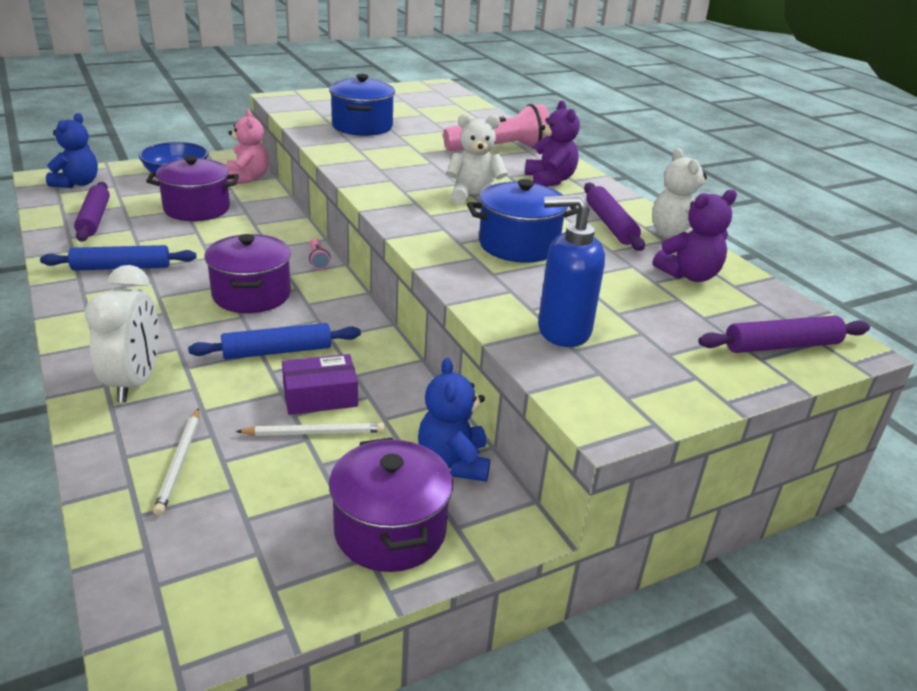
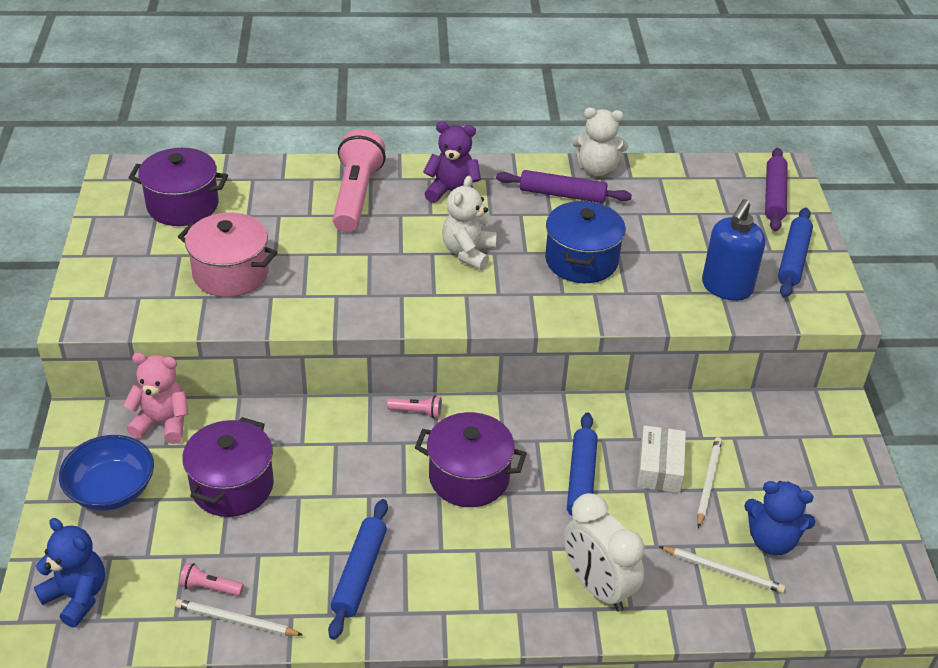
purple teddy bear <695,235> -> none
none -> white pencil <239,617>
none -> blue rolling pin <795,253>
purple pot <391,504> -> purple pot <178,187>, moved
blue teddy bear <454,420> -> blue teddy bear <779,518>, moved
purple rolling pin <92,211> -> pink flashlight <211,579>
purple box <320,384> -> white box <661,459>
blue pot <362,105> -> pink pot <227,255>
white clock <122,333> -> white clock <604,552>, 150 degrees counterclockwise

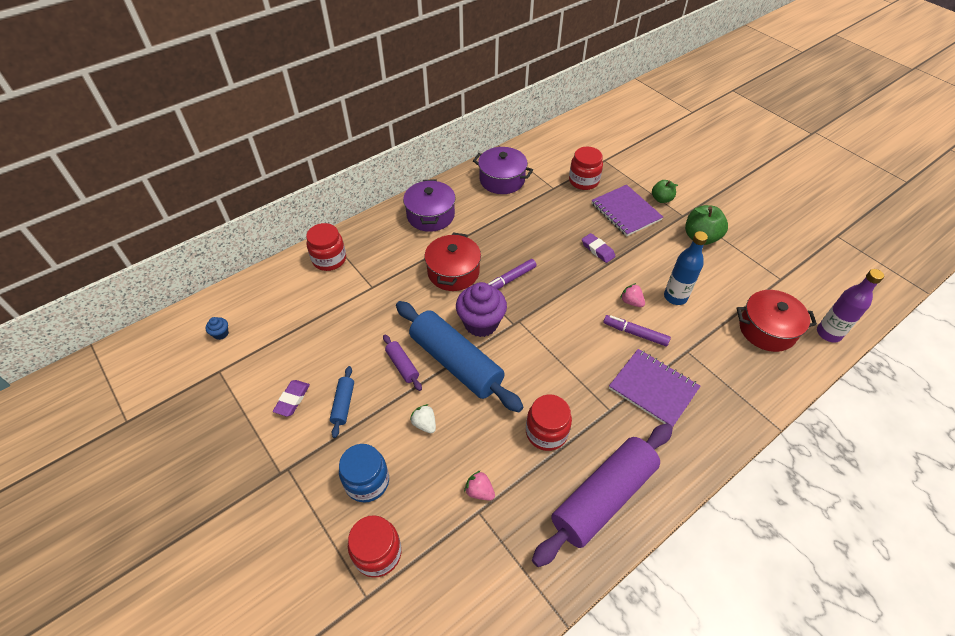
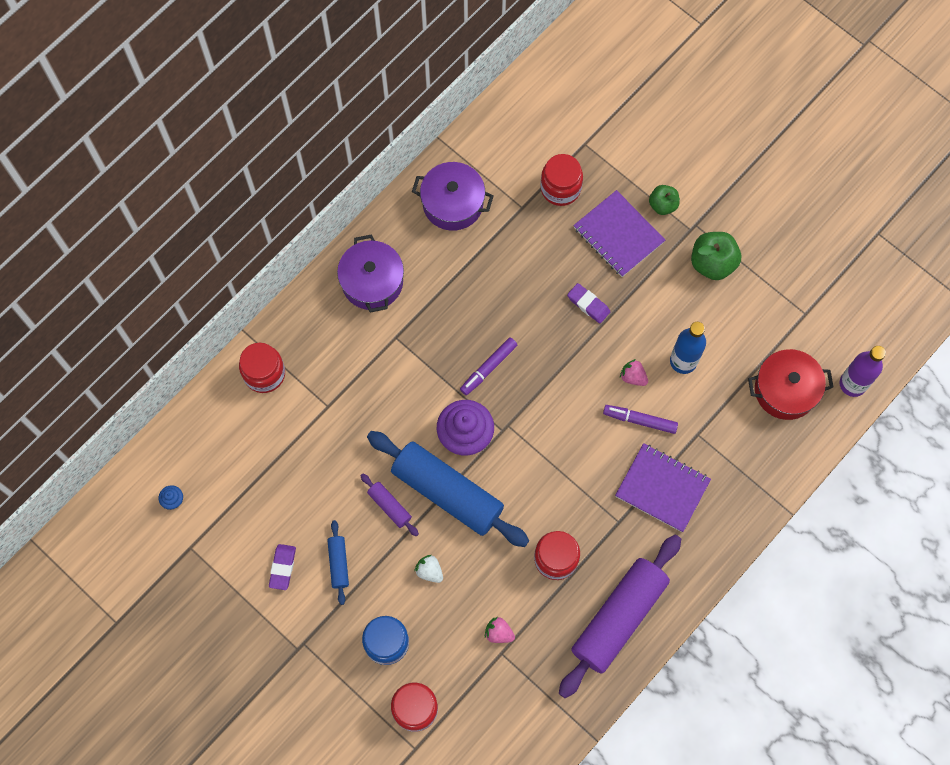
red pot <452,262> -> none

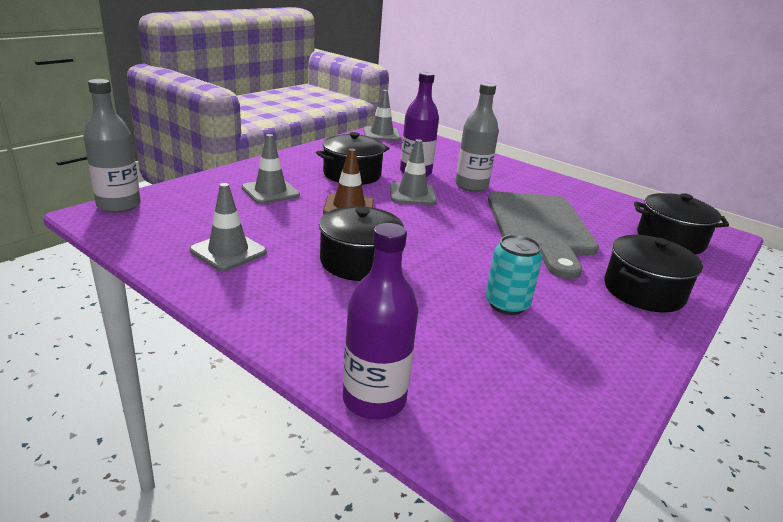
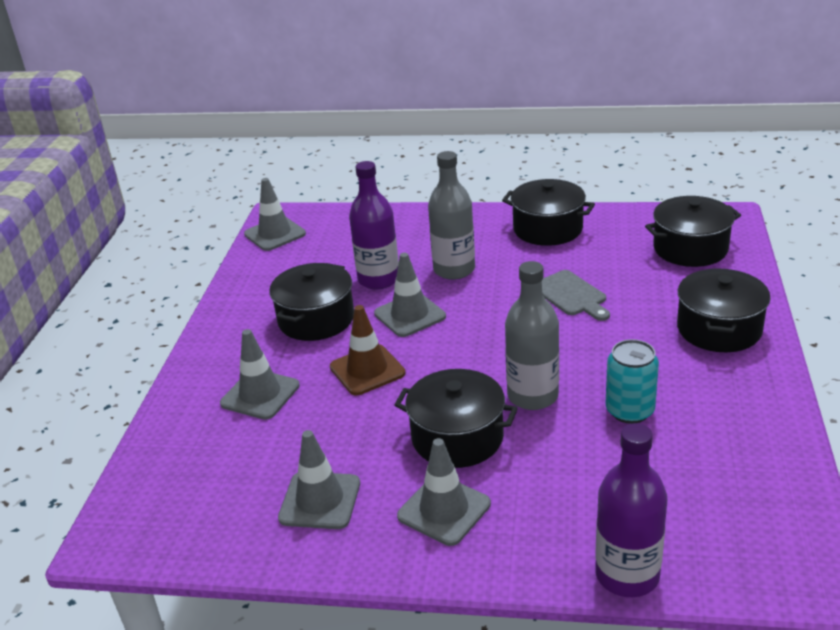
none -> grey traffic cone <444,492>
none -> black pot <548,212>
grey bottle <112,146> -> grey bottle <532,335>, moved
grey cutting board <543,235> -> grey cutting board <576,295>, x0.47

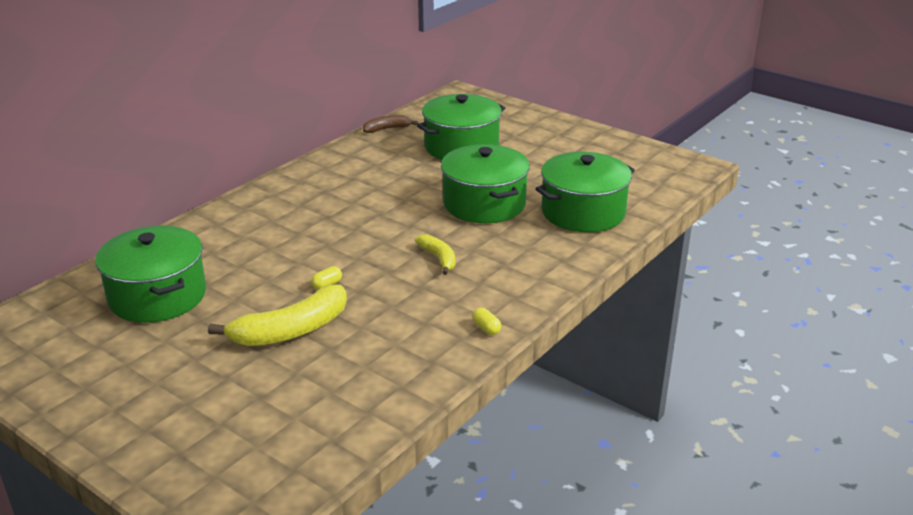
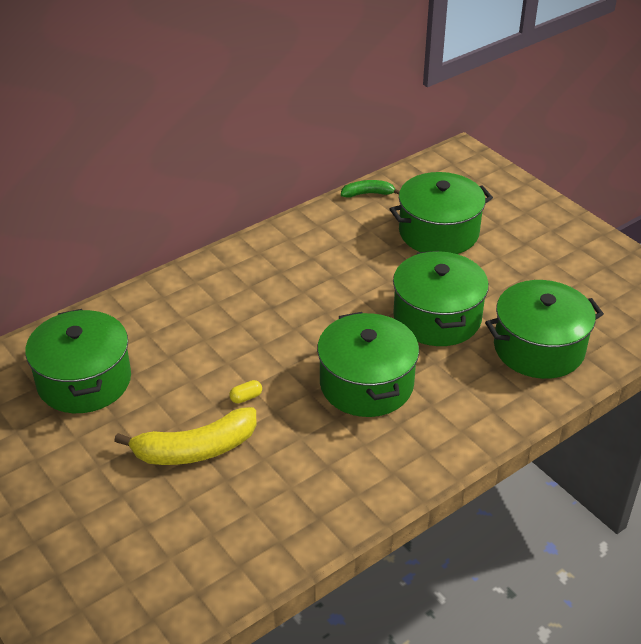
yellow capsule <487,321> -> none
yellow banana <435,254> -> green pot <368,364>
brown banana <390,124> -> green banana <370,189>

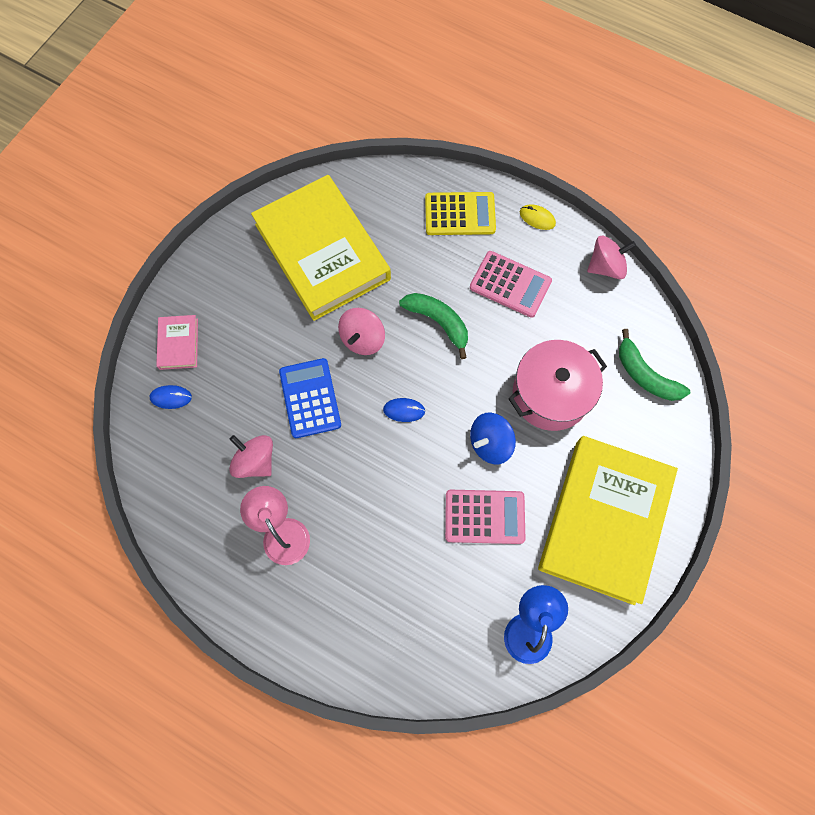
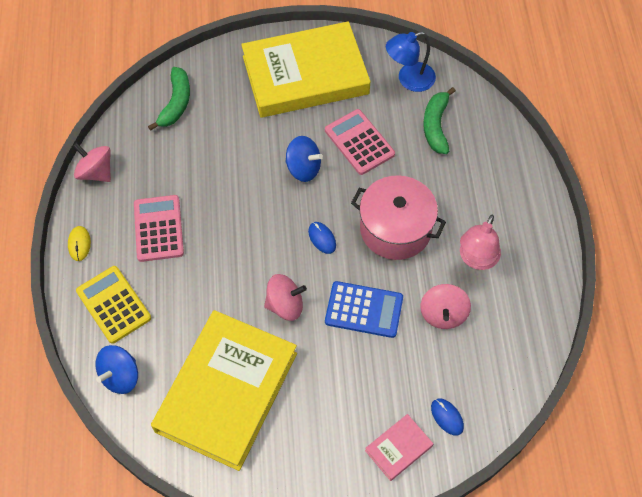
none -> blue spinning top <116,369>
green banana <433,326> -> green banana <439,120>, moved
pink pot <557,385> -> pink pot <398,217>, moved
blue calculator <310,398> -> blue calculator <364,309>, 120 degrees counterclockwise

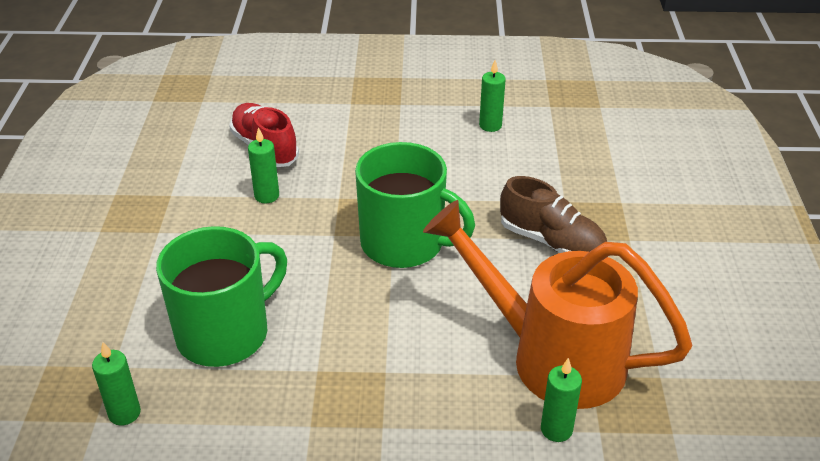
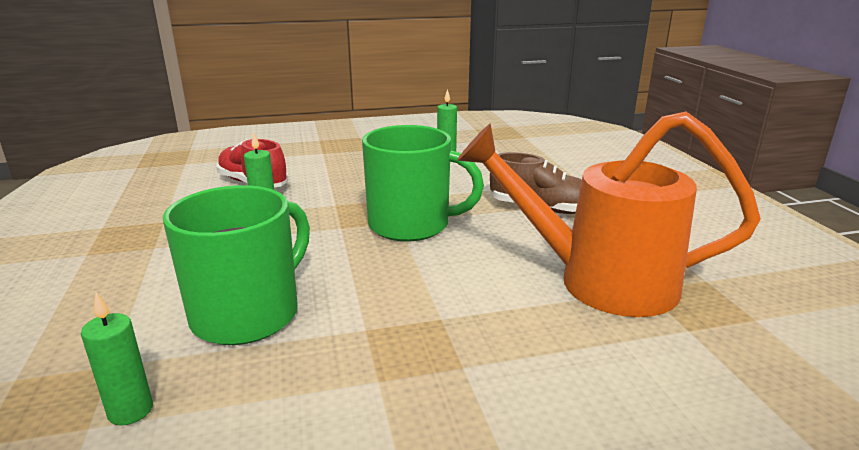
green candle <561,400> -> none

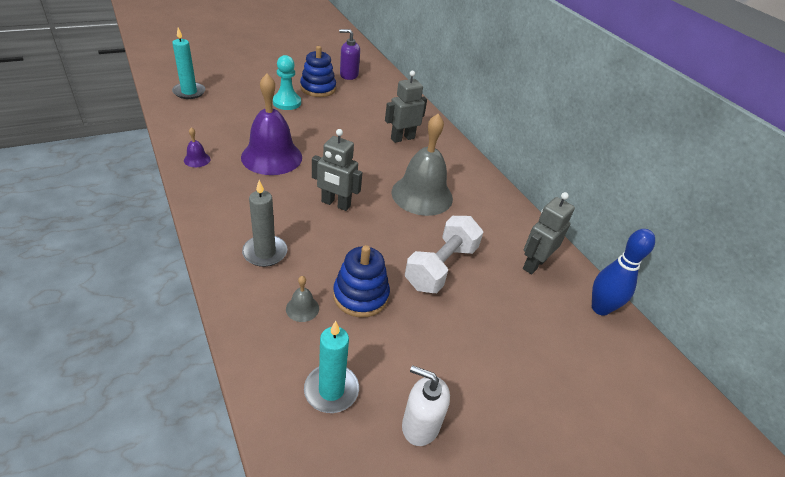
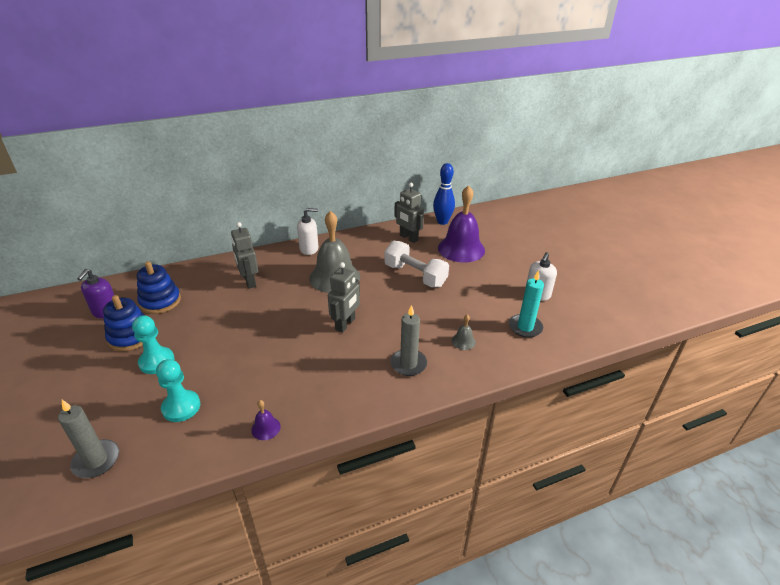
none -> turquoise pawn <178,390>
none -> white soap dispenser <307,231>
purple bell <271,124> -> purple bell <461,224>, moved
blue stacking toy <361,281> -> blue stacking toy <159,287>, moved
turquoise candle <189,63> -> grey candle <88,439>

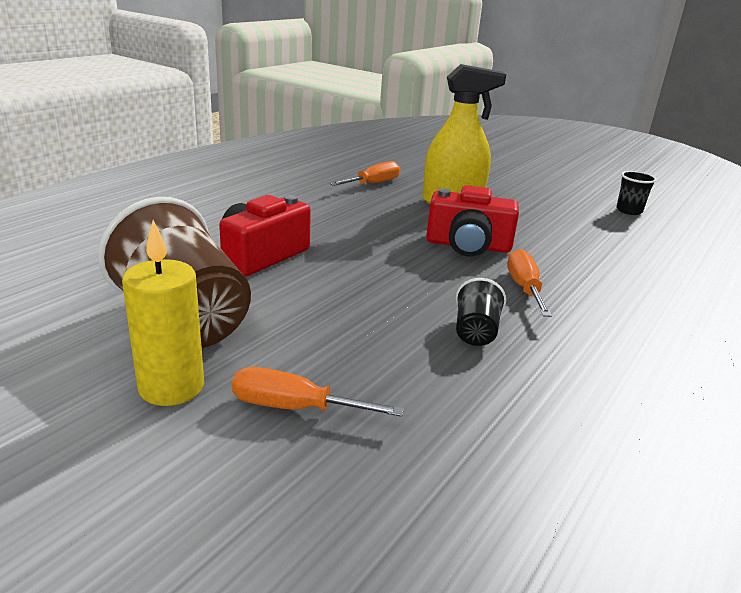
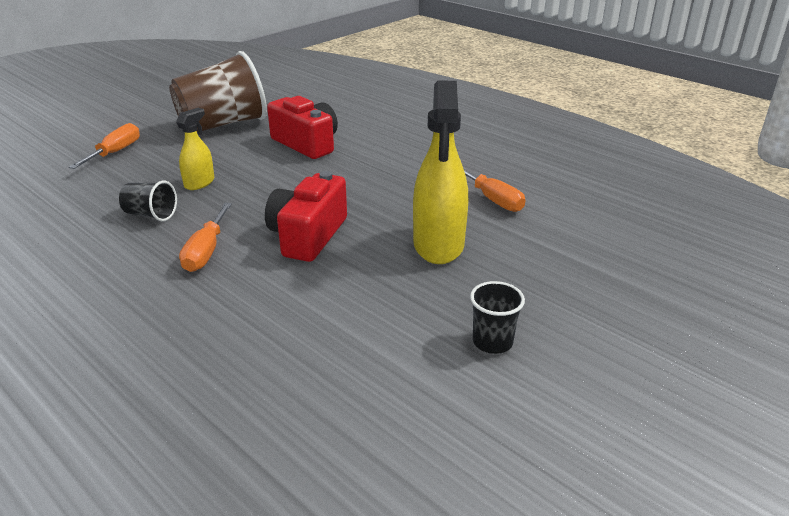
yellow candle <163,313> -> none
none -> yellow spray bottle <195,149>
black cup <636,193> -> black cup <497,317>, moved
orange screwdriver <529,283> -> orange screwdriver <205,237>, 90 degrees clockwise

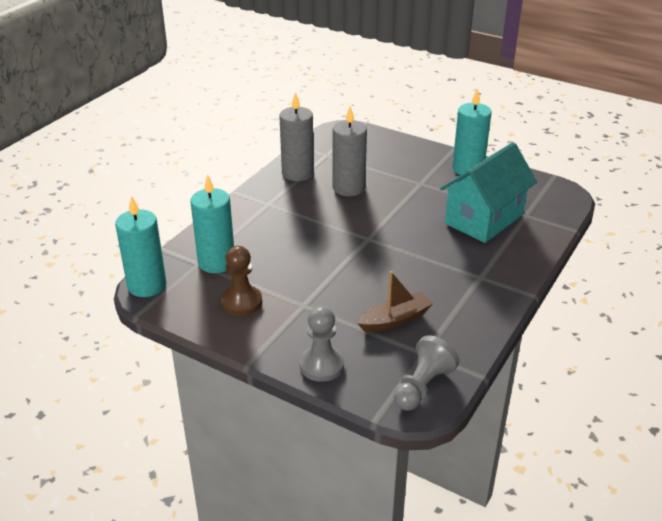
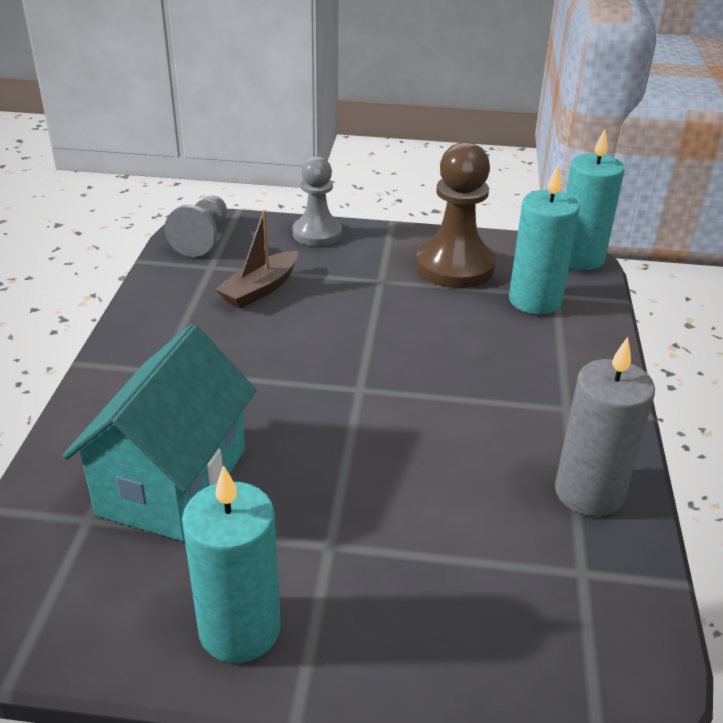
grey candle <350,151> -> none
brown pawn <241,281> -> brown pawn <456,215>, x1.52

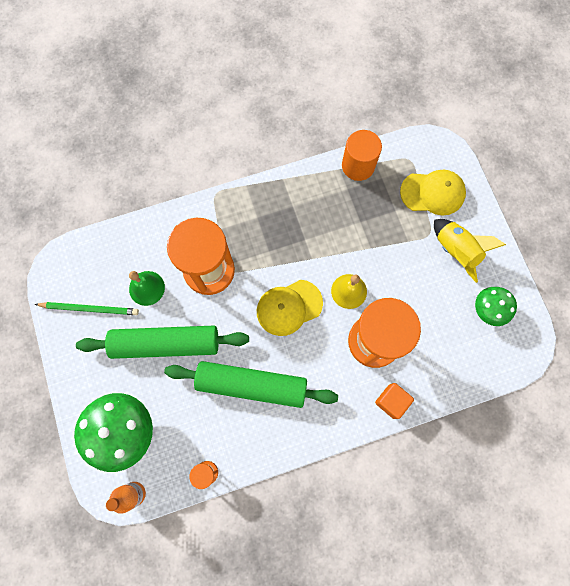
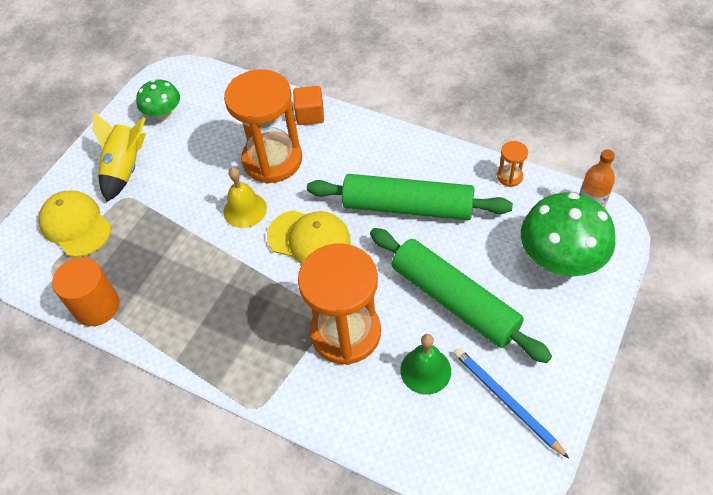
green pencil <87,308> -> blue pencil <511,403>
green rolling pin <251,384> -> green rolling pin <410,197>, 45 degrees counterclockwise

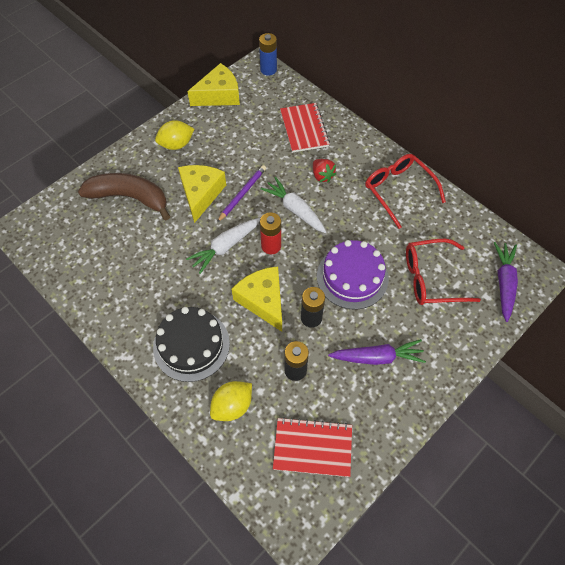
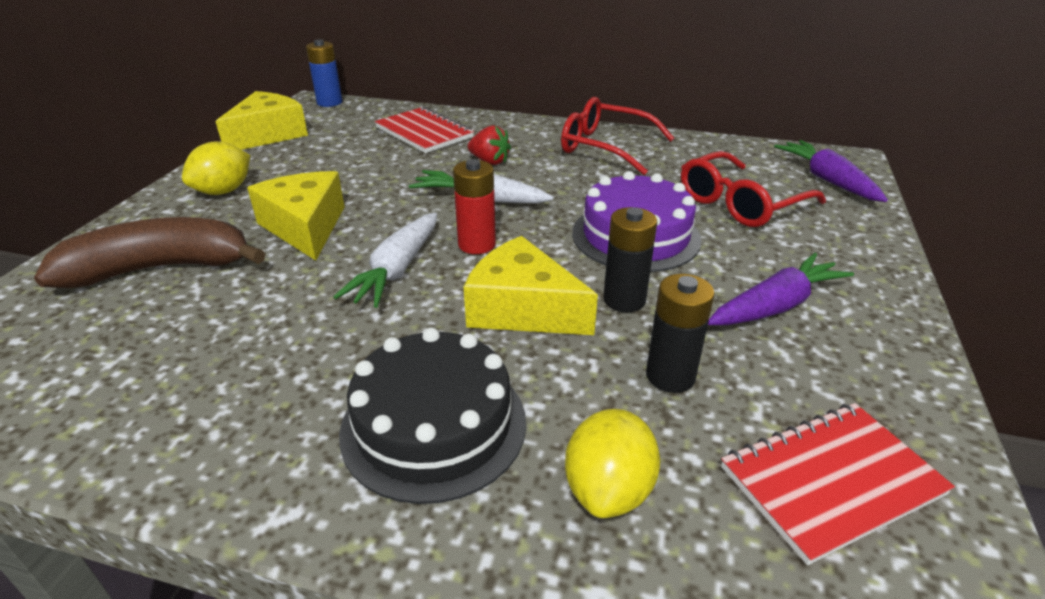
purple pencil <241,193> -> none

